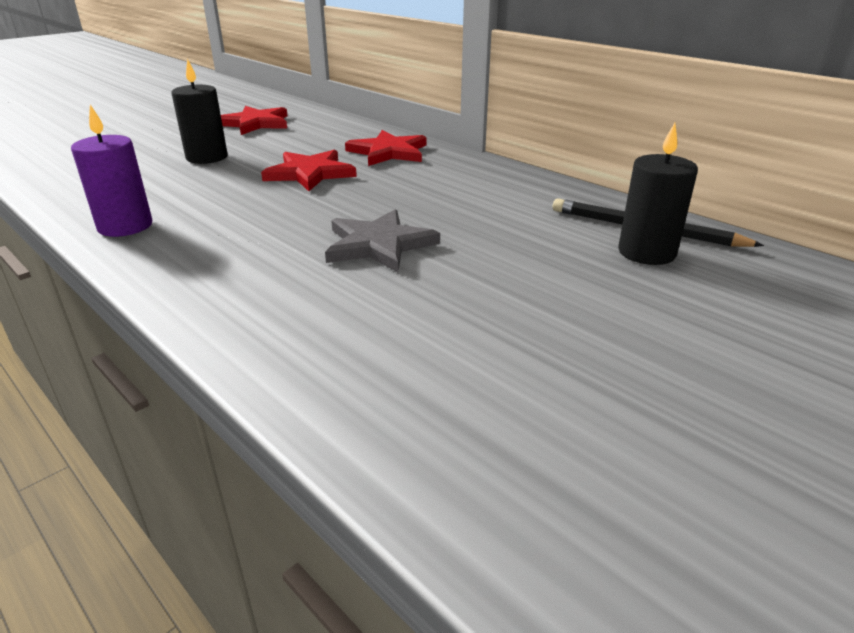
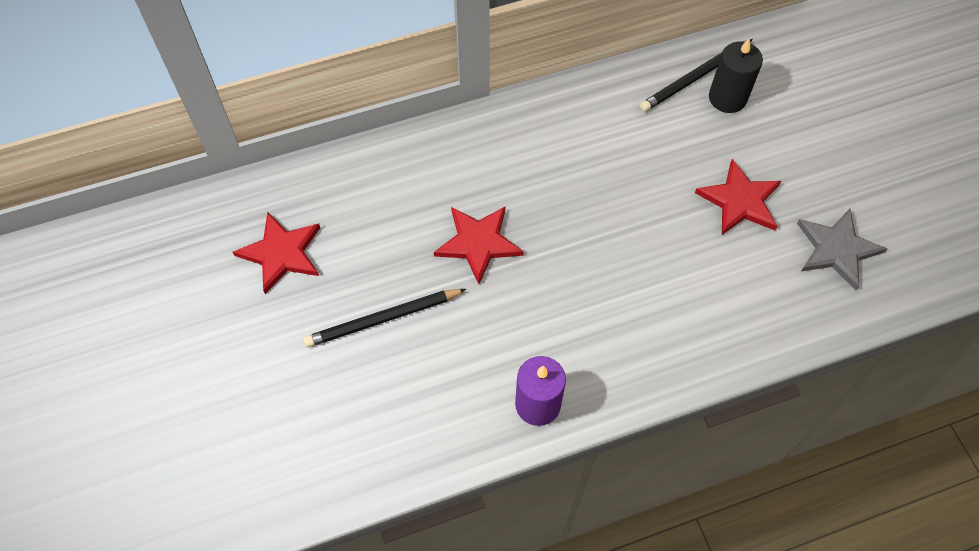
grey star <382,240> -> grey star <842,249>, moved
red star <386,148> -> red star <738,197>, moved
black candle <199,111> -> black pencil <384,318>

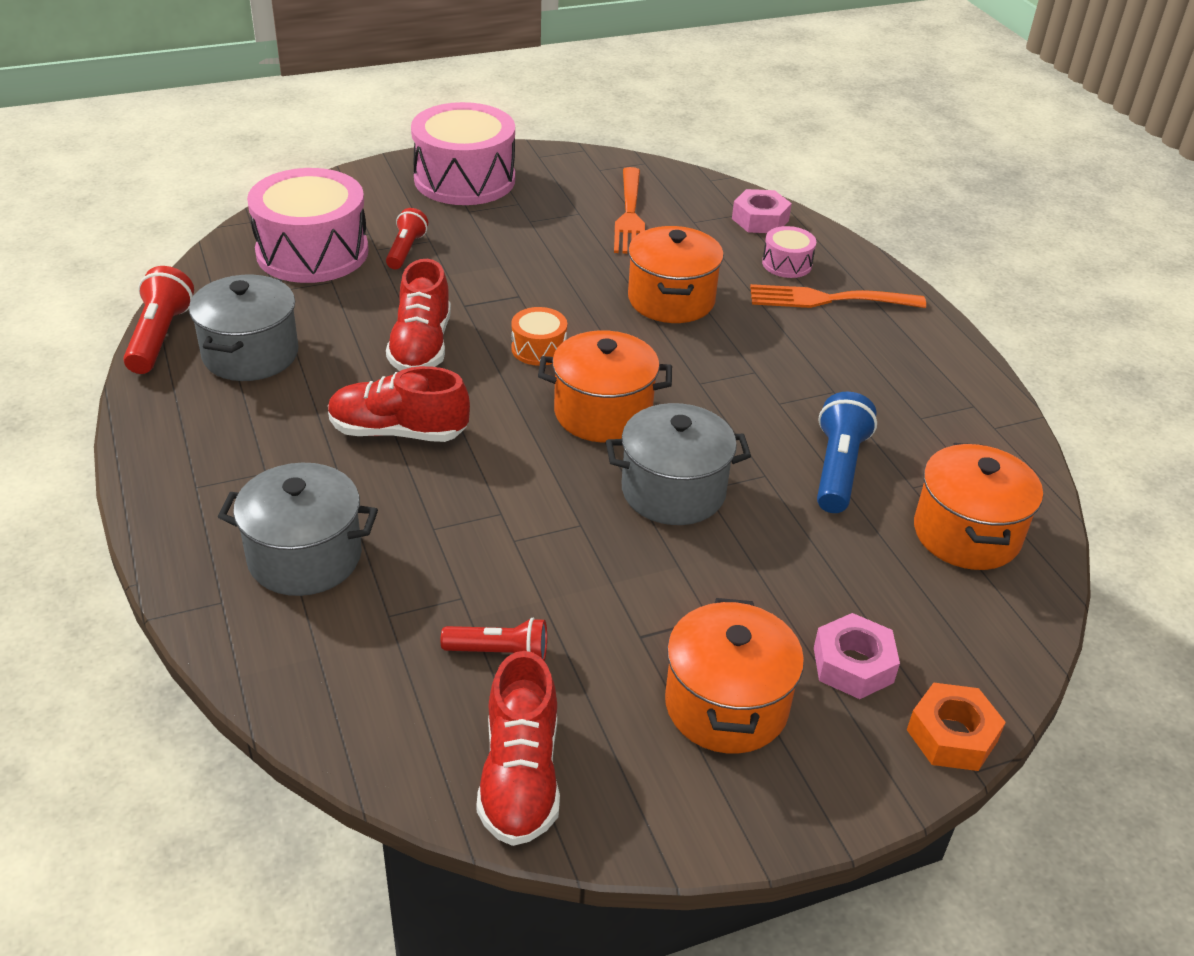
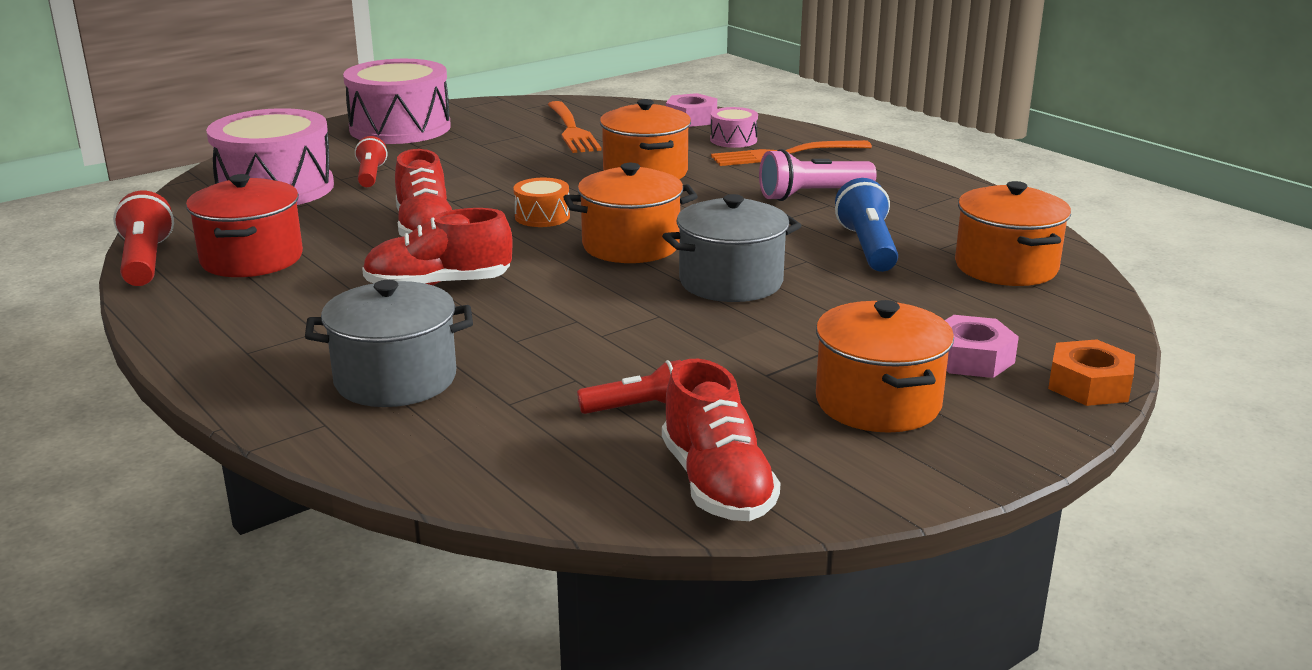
none -> pink flashlight <818,175>
grey pot <244,328> -> red pot <244,225>

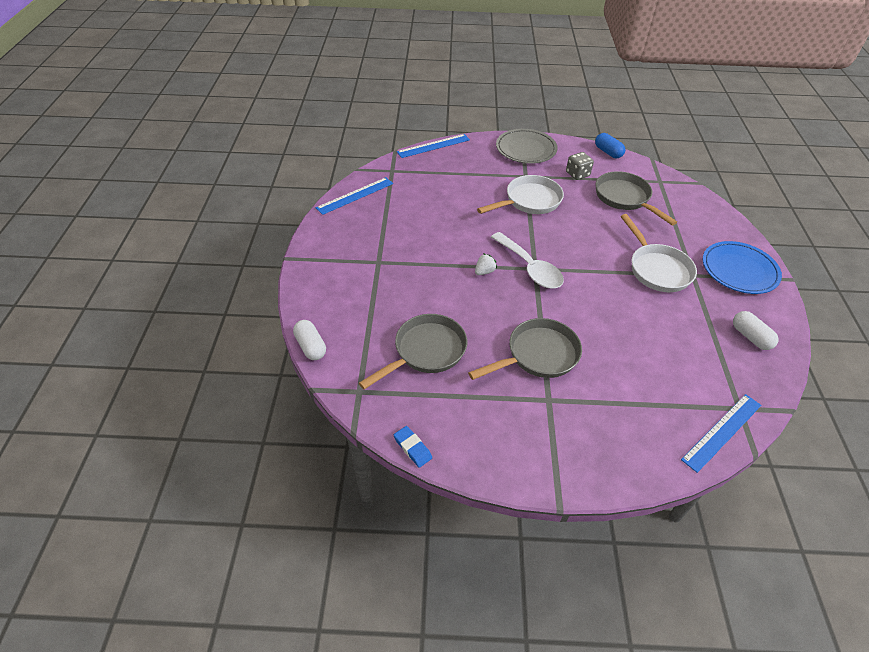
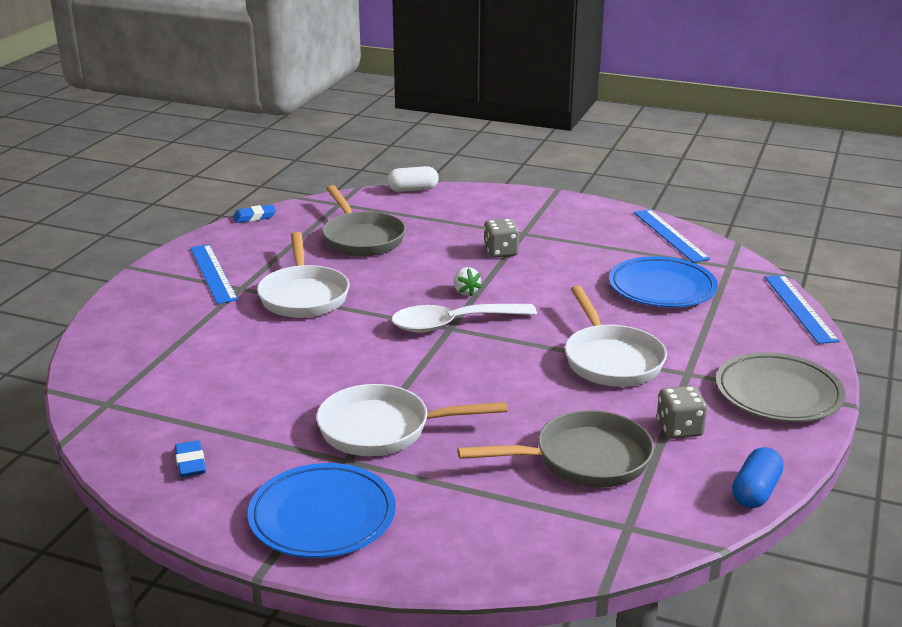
none -> grey dice <501,238>
none -> blue plate <663,281>
blue ruler <721,433> -> blue ruler <214,274>, moved
white capsule <755,330> -> blue eraser <190,458>
grey pan <525,349> -> white pan <303,275>
blue capsule <610,145> -> blue capsule <758,477>, 45 degrees counterclockwise

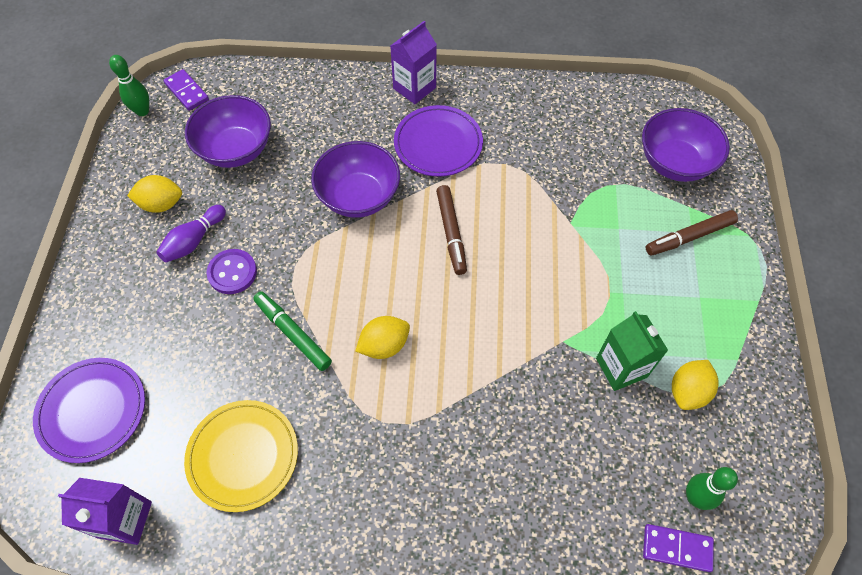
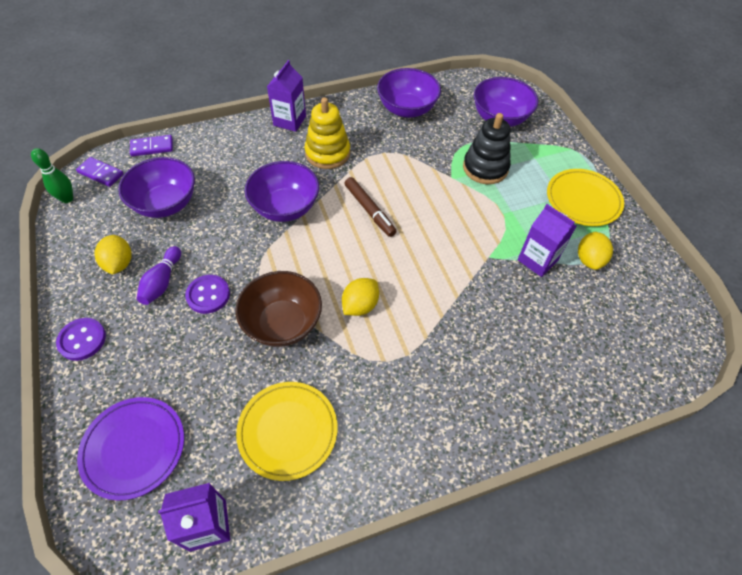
brown marker <692,232> -> none
green bowling pin <712,488> -> none
none -> purple button <81,339>
none -> purple bowl <409,93>
none -> black stacking toy <487,148>
none -> yellow plate <585,197>
purple domino <678,548> -> purple domino <151,145>, moved
green marker <292,331> -> brown bowl <278,309>
purple plate <438,141> -> yellow stacking toy <327,133>
green carton <632,351> -> purple carton <546,240>
yellow lemon <154,194> -> yellow lemon <113,255>, 75 degrees counterclockwise

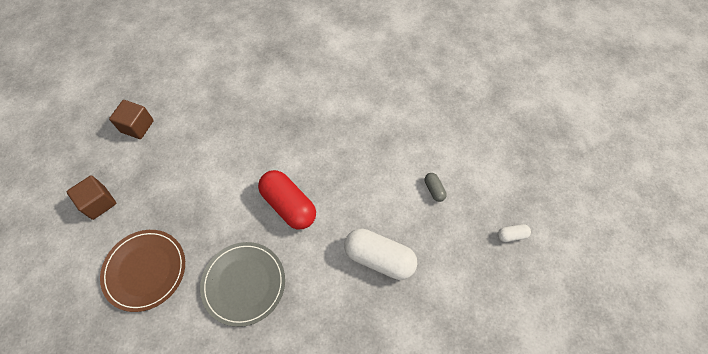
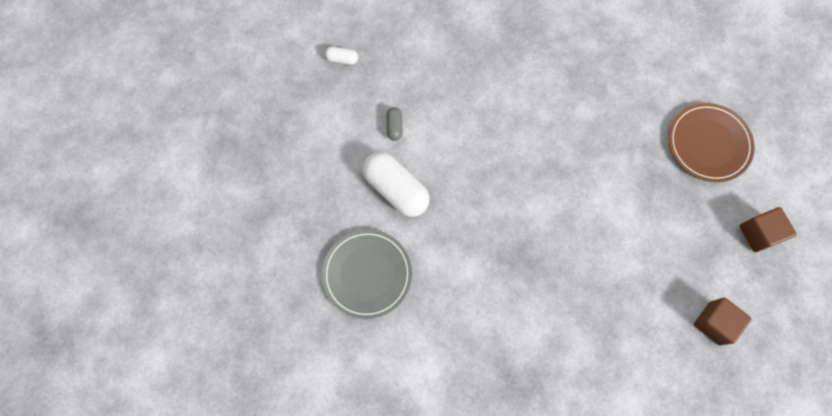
red capsule <287,199> -> none
grey plate <242,284> -> grey plate <367,274>, moved
white capsule <380,254> -> white capsule <396,184>, moved

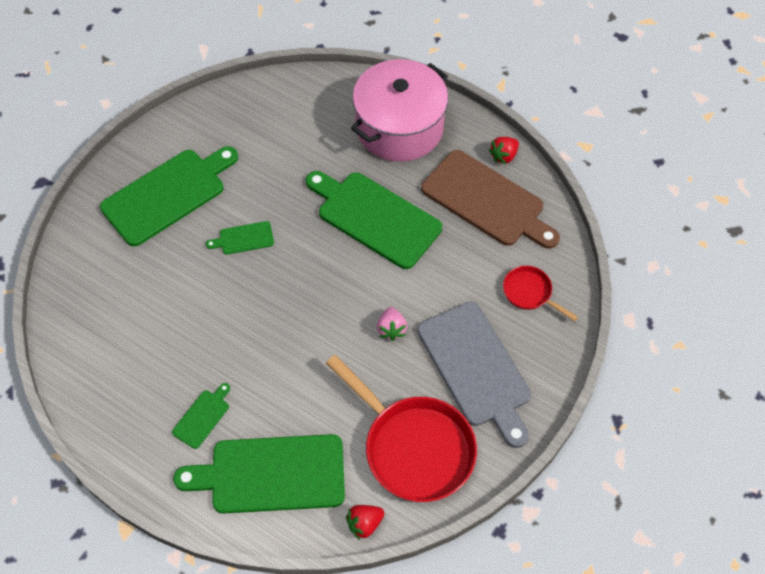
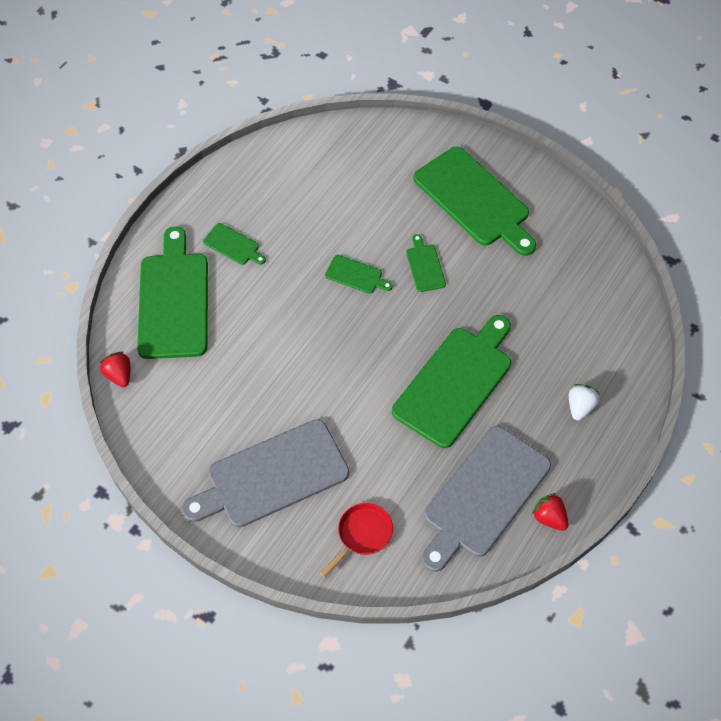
red pan <401,428> -> none
pink strawberry <392,324> -> none
none -> green cutting board <359,274>
pink pot <399,110> -> white strawberry <584,402>
brown cutting board <490,199> -> grey cutting board <486,499>

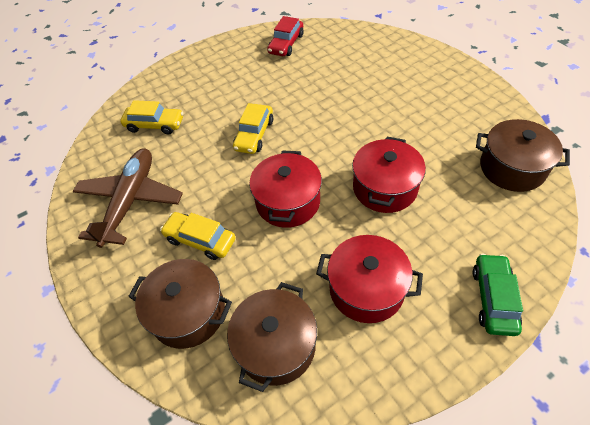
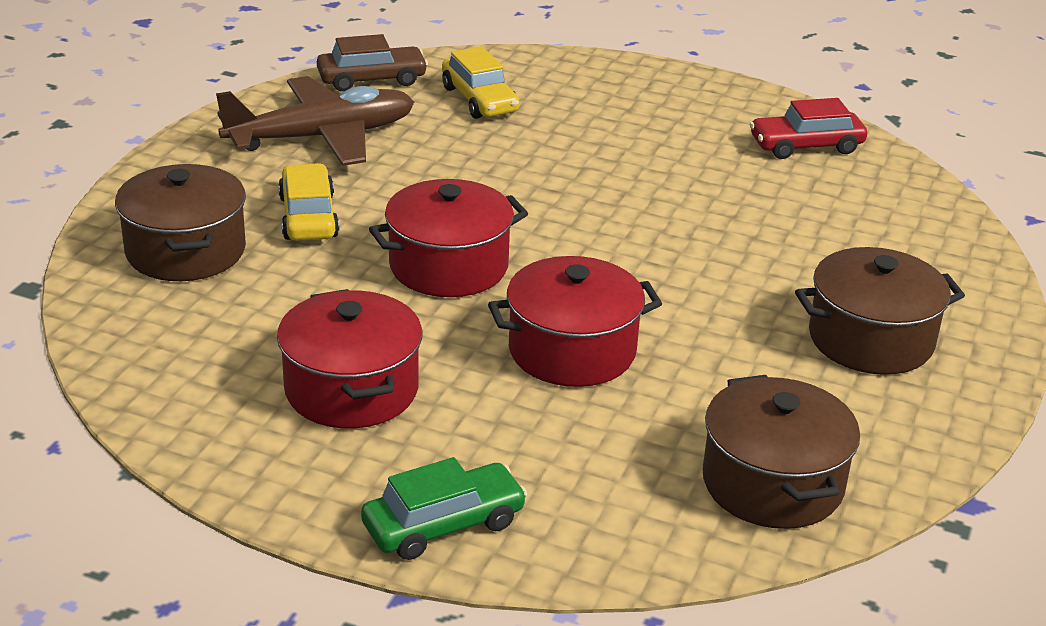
yellow car <253,128> -> none
none -> brown car <372,63>
brown pot <272,337> -> brown pot <880,311>, moved

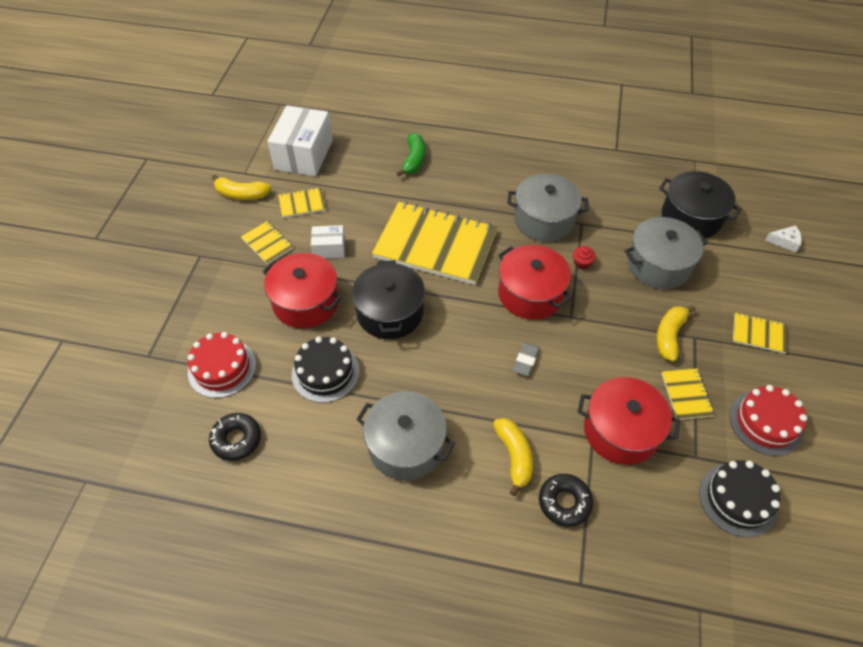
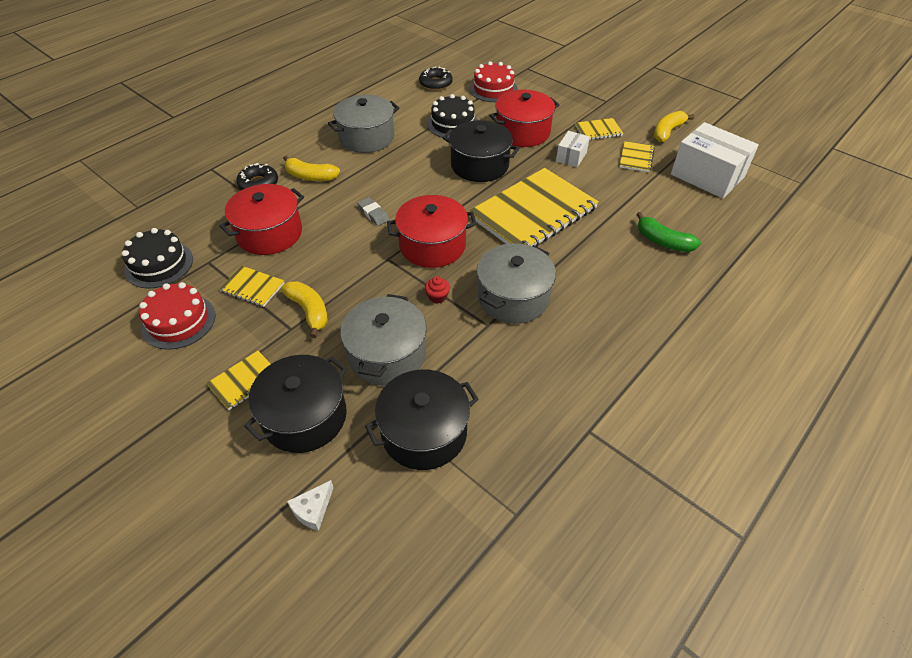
none -> black pot <295,404>

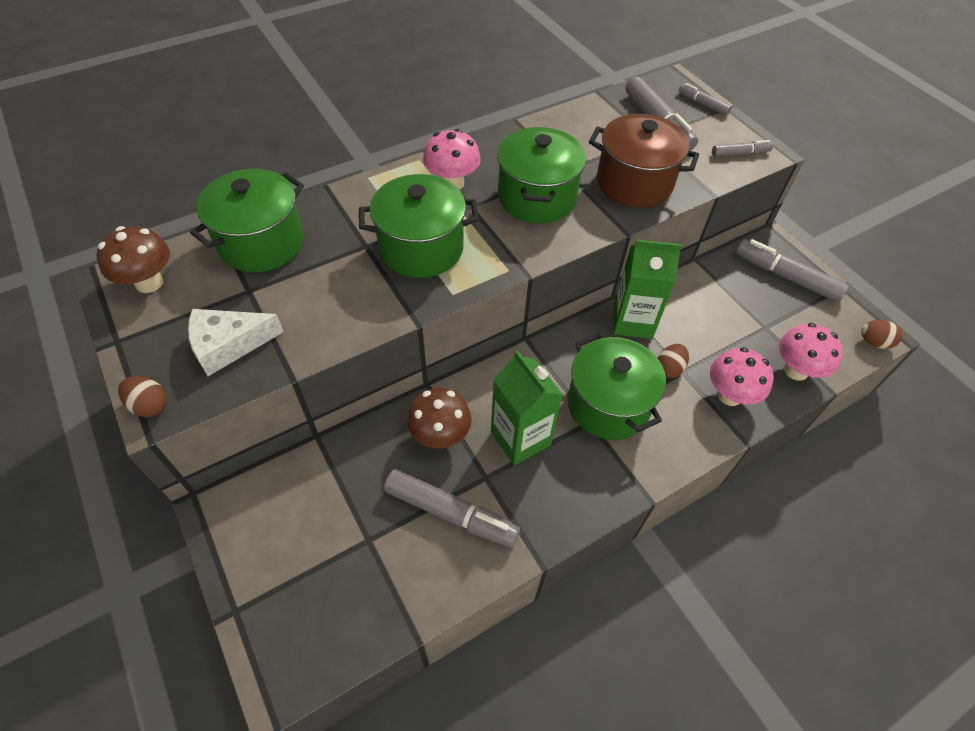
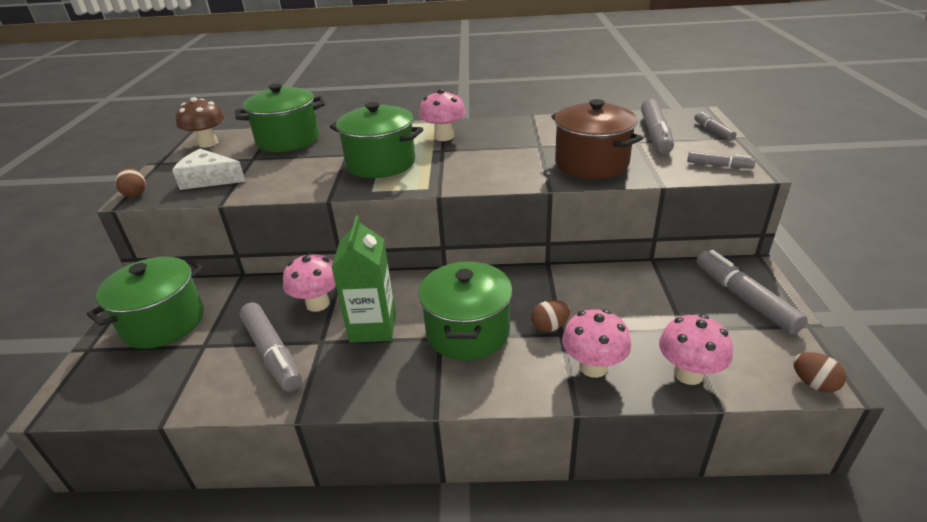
green carton <647,289> -> none
green pot <541,175> -> green pot <145,302>, moved
brown mushroom <439,418> -> pink mushroom <309,282>

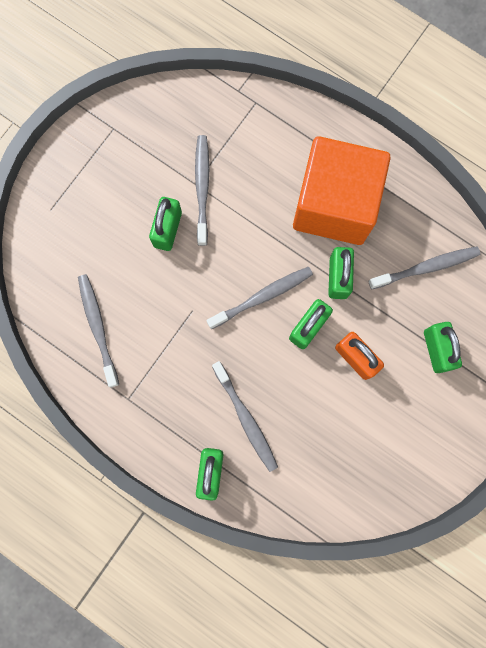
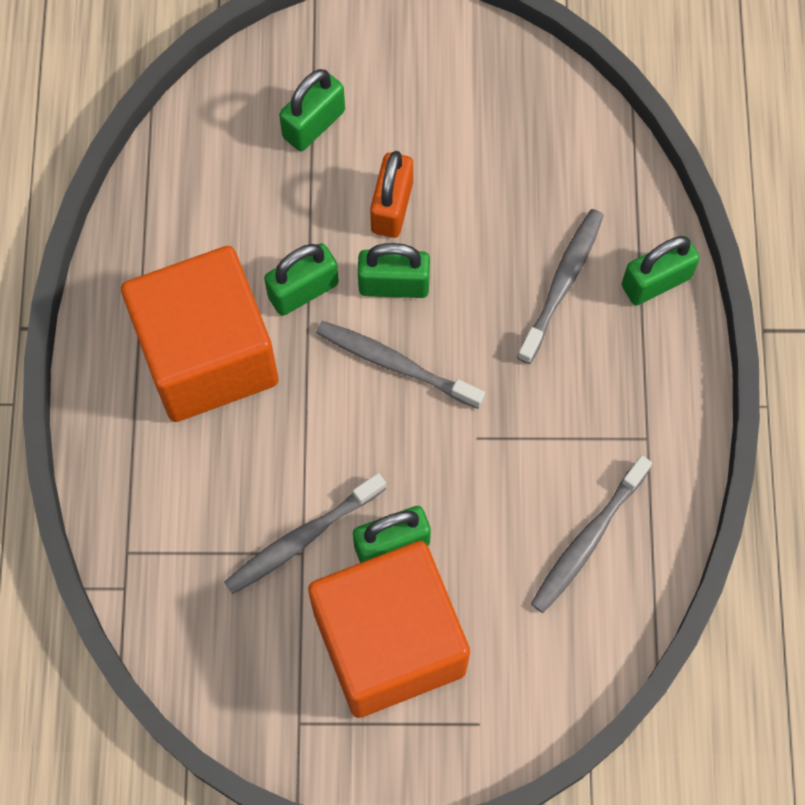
grey toothbrush <424,268> -> none
none -> orange cube <389,629>

